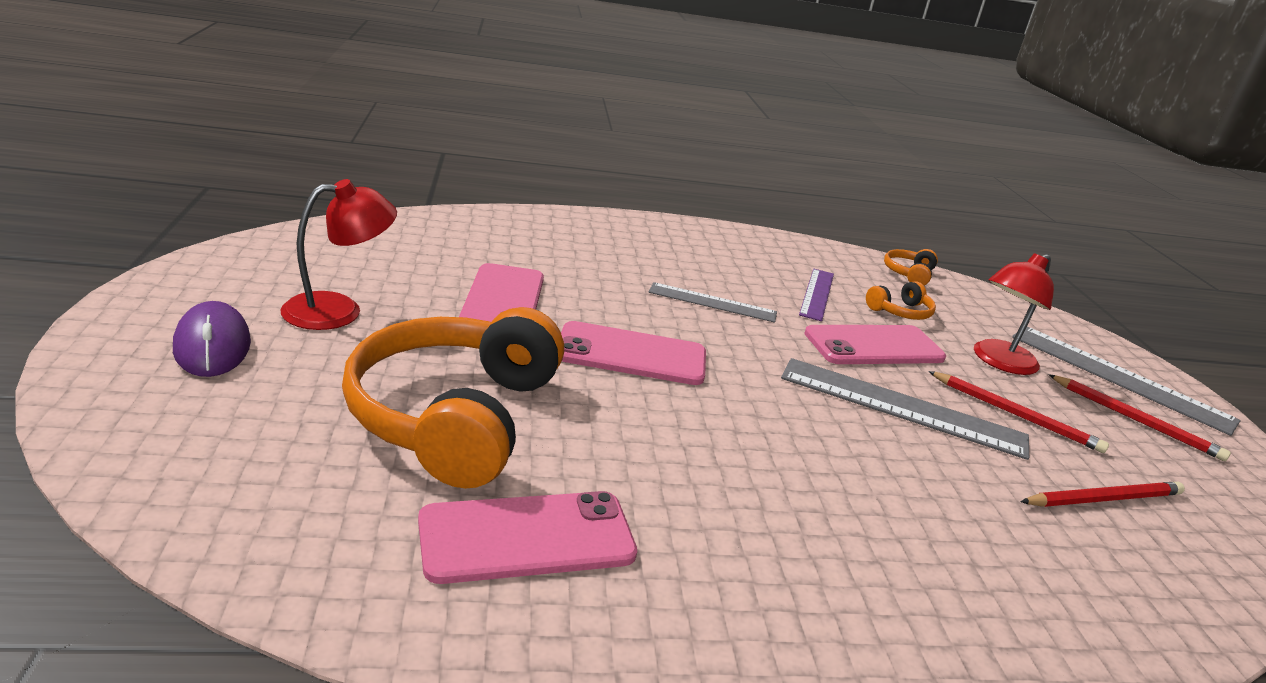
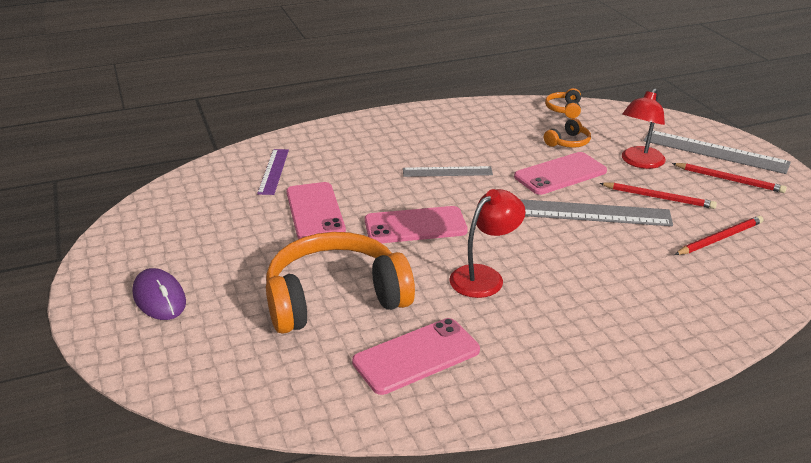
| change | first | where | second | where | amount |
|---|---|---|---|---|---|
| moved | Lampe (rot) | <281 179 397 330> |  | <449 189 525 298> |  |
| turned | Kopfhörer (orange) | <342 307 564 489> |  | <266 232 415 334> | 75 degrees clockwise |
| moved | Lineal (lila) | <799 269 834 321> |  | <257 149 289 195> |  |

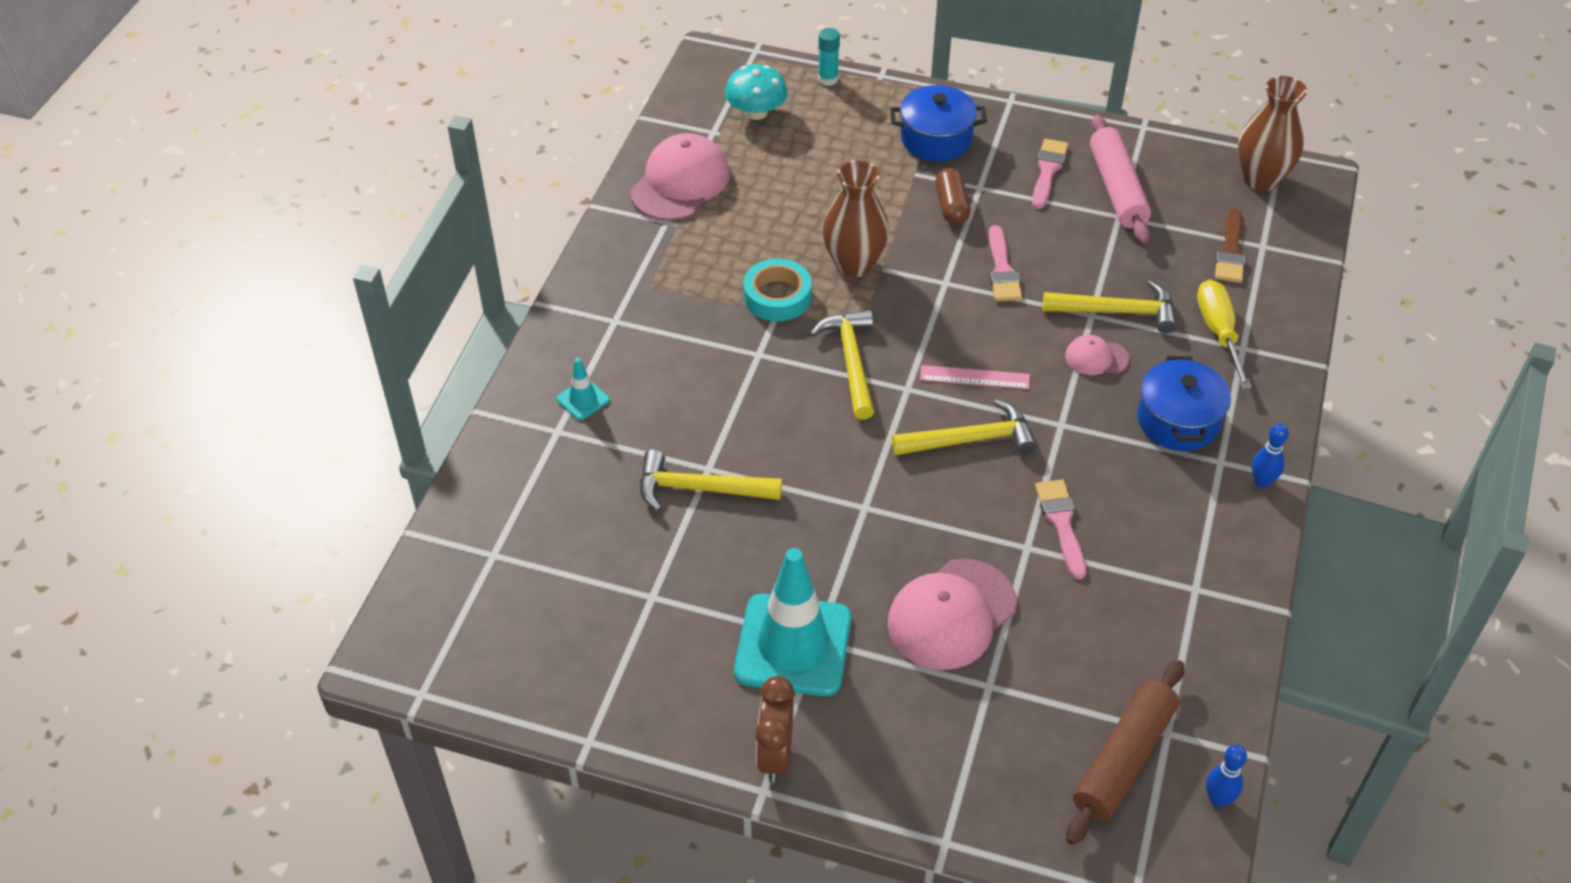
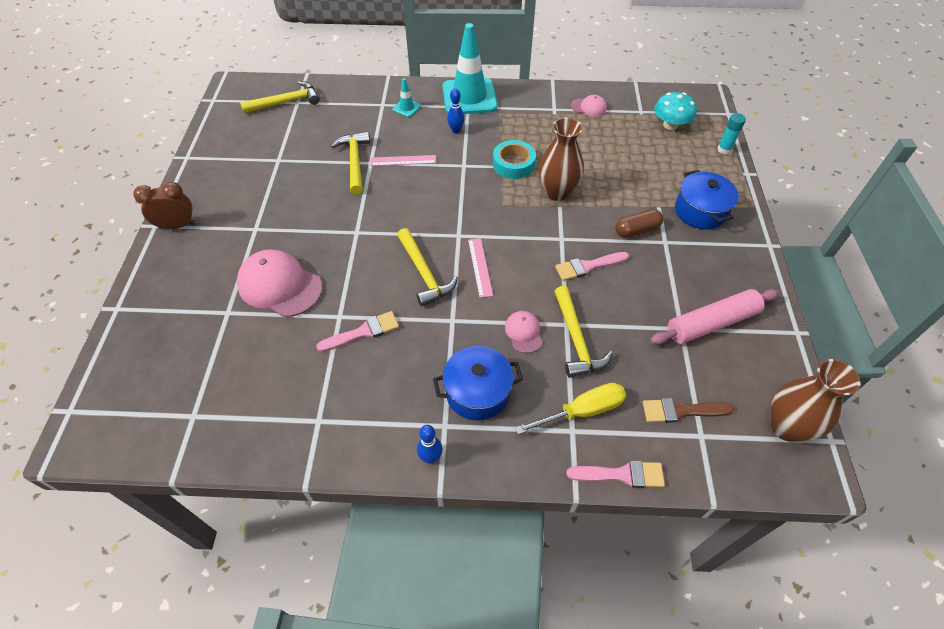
| change | first | where | second | where | amount |
|---|---|---|---|---|---|
| resized | Kappe (rosa) | <630 133 730 221> |  | <571 95 607 117> | x0.51 |
| moved | Leitkegel (türkis) | <734 548 851 696> |  | <442 23 498 114> |  |
| moved | Hammer (gelb) | <810 309 874 420> |  | <240 81 320 113> |  |
| moved | Pinsel (rosa) | <1032 138 1068 209> |  | <566 461 665 488> |  |
| removed | Nudelholz (braun) | <1066 660 1184 845> |  |  |  |
| moved | Bowlingkegel (blau) | <1206 745 1247 807> |  | <447 88 464 134> |  |
| added |  |  | Lineal (rosa) | <370 155 436 166> |  |

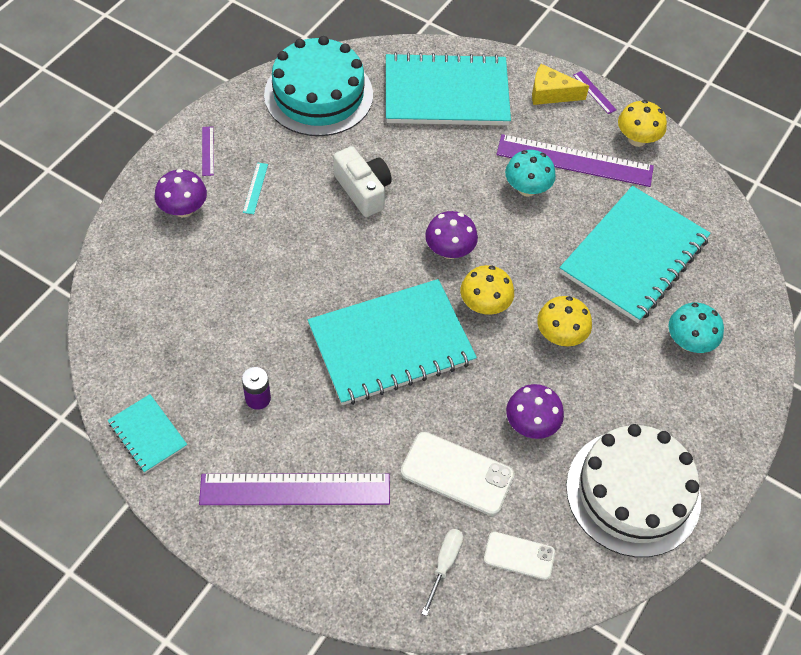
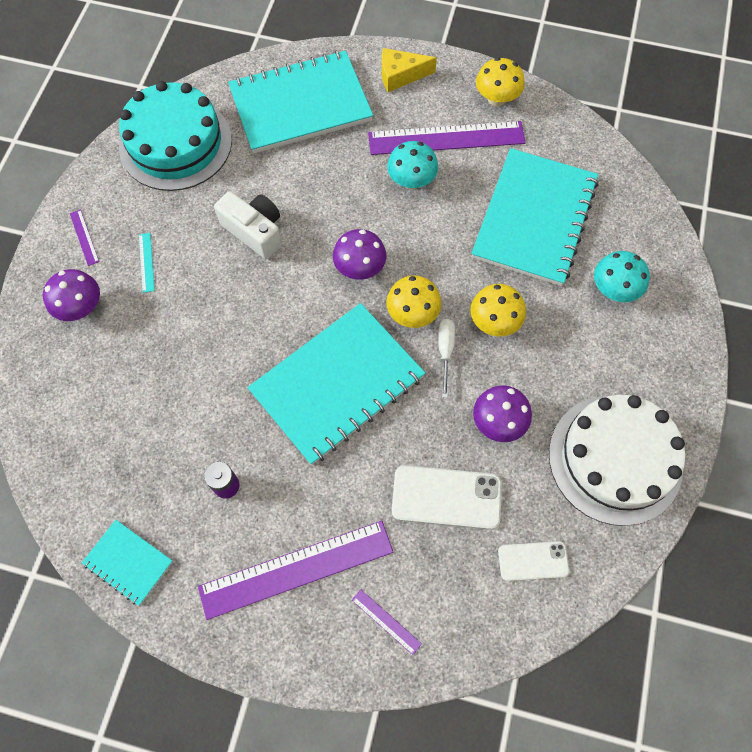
| change | first | where | second | where | amount |
|---|---|---|---|---|---|
| moved | Schraubenzieher (weiß) | <421 529 463 616> |  | <438 319 455 398> |  |
| moved | Lineal (lila) | <573 71 616 114> |  | <352 589 422 655> |  |

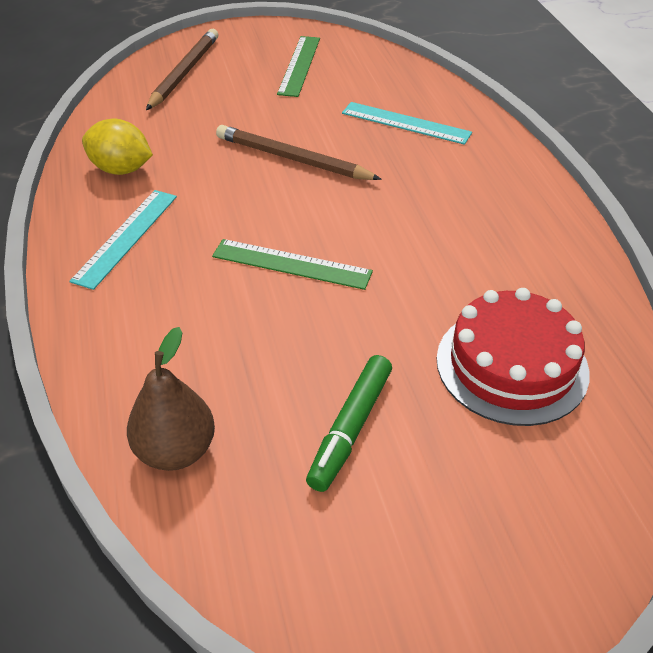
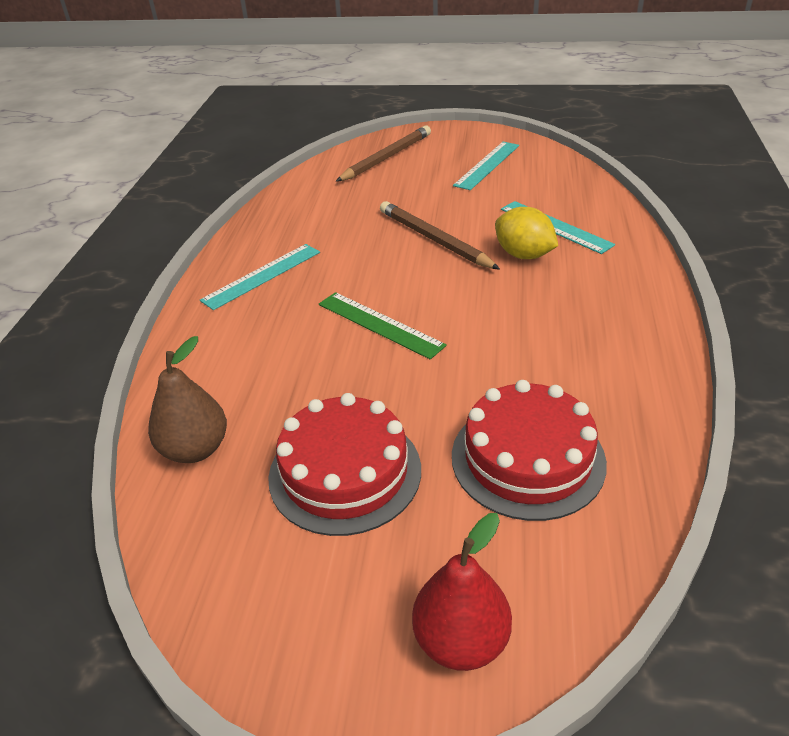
| change | first | where | second | where | amount |
|---|---|---|---|---|---|
| moved | Zitrone (gelb) | <82 118 153 175> |  | <495 207 558 259> |  |
| recoloured | Lineal (grün) | <277 36 320 97> | Lineal (türkis) | <453 142 519 190> |  |
| replaced | Filzstift (grün) | <306 355 392 492> | Kuchen (rot) | <268 393 421 536> |  |
| added |  |  | Birne (rot) | <412 513 512 671> |  |

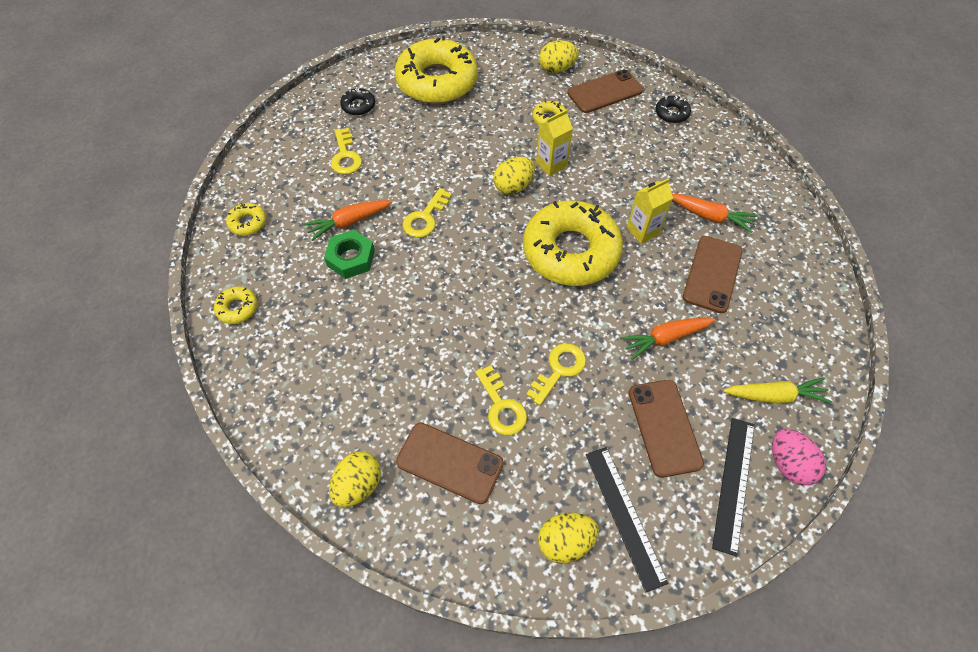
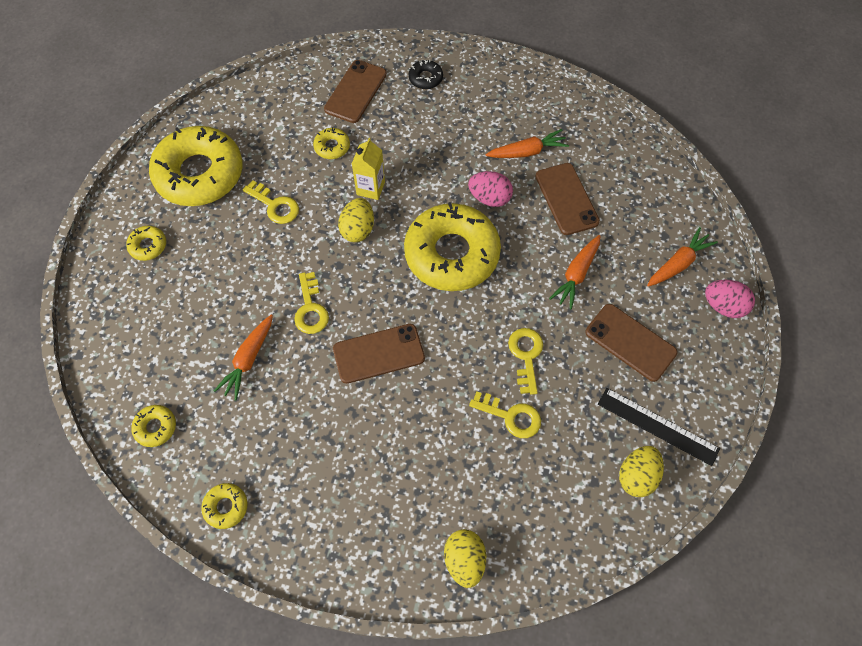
| change | first | where | second | where | amount |
|---|---|---|---|---|---|
| removed | Sechskantmutter (grün) | <324 230 375 279> |  |  |  |
| moved | Schlüssel (gelb) | <331 128 362 174> |  | <243 180 299 224> |  |
| recoloured | Donut (schwarz) | <340 87 375 116> | Donut (gelb) | <126 226 166 261> |  |
| moved | Handy (braun) | <396 423 504 504> |  | <333 324 425 384> |  |
| removed | Ei (gelb) | <539 40 579 73> |  |  |  |
| replaced | Getränkekarton (gelb) | <626 178 673 244> | Ei (rosa) | <468 171 513 207> |  |
| removed | Lineal (schwarz) | <712 418 755 557> |  |  |  |
| recoloured | Karotte (gelb) | <723 377 832 403> | Karotte (orange) | <647 227 718 287> |  |

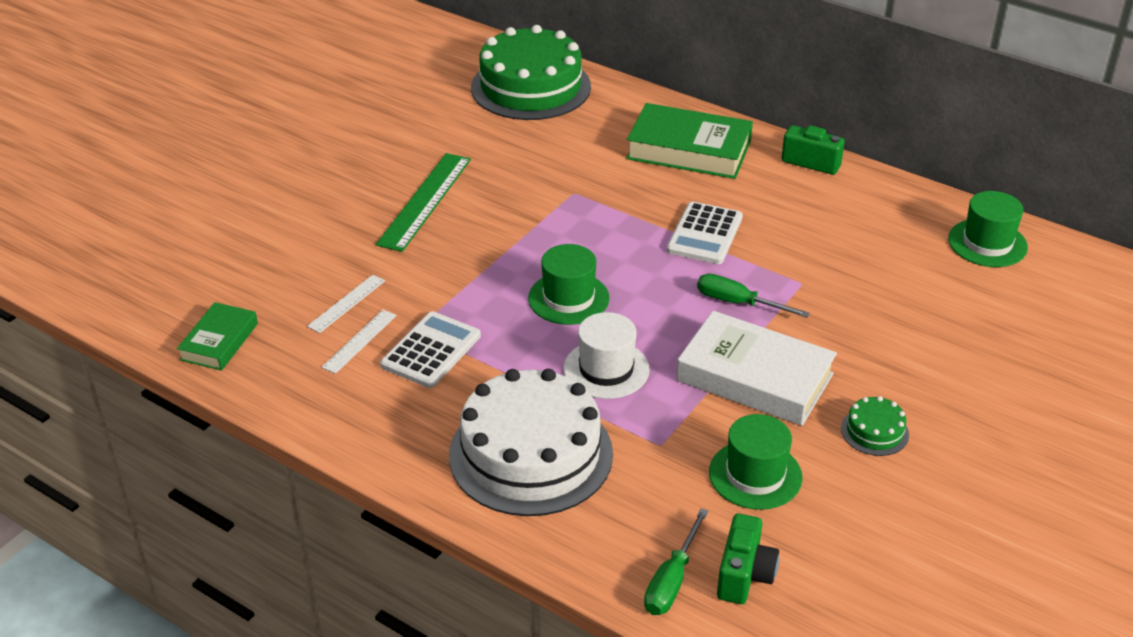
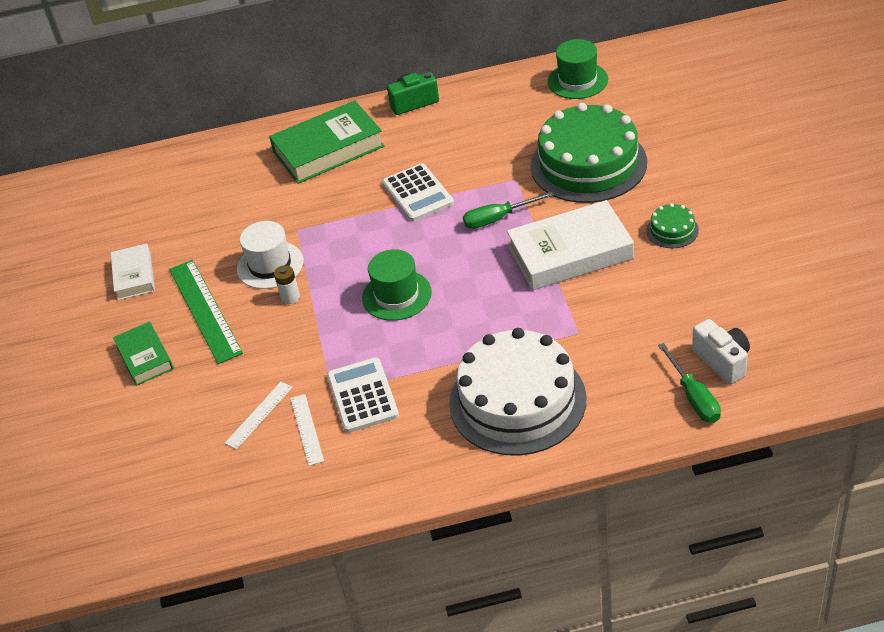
| change | first | where | second | where | amount |
|---|---|---|---|---|---|
| moved | Buch (grün) | <177 302 258 371> |  | <113 322 174 386> |  |
| turned | Lineal (weiß) | <307 275 385 333> |  | <225 382 293 450> | 45 degrees clockwise |
| moved | Kuchen (grün) | <471 25 591 120> |  | <530 103 647 203> |  |
| moved | Hut (weiß) | <563 312 650 399> |  | <237 221 303 289> |  |
| removed | Hut (grün) | <709 414 803 510> |  |  |  |
| recoloured | Kamera (grün) | <717 513 779 604> | Kamera (weiß) | <692 319 750 384> |  |
| added |  |  | Buch (weiß) | <111 243 155 300> |  |
| added |  |  | Batterie (weiß) | <274 265 300 304> |  |

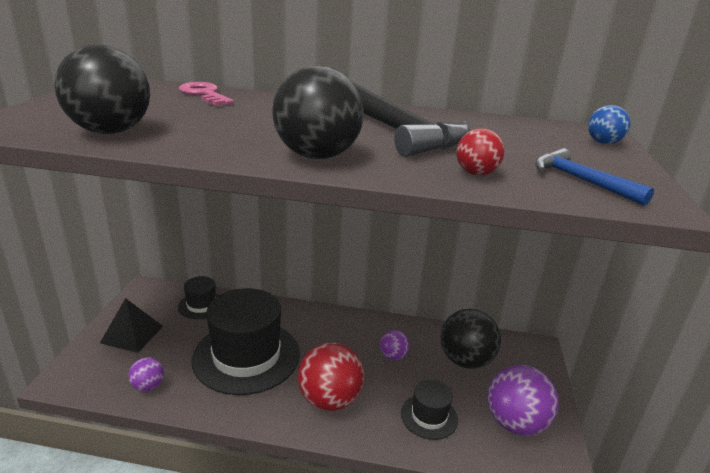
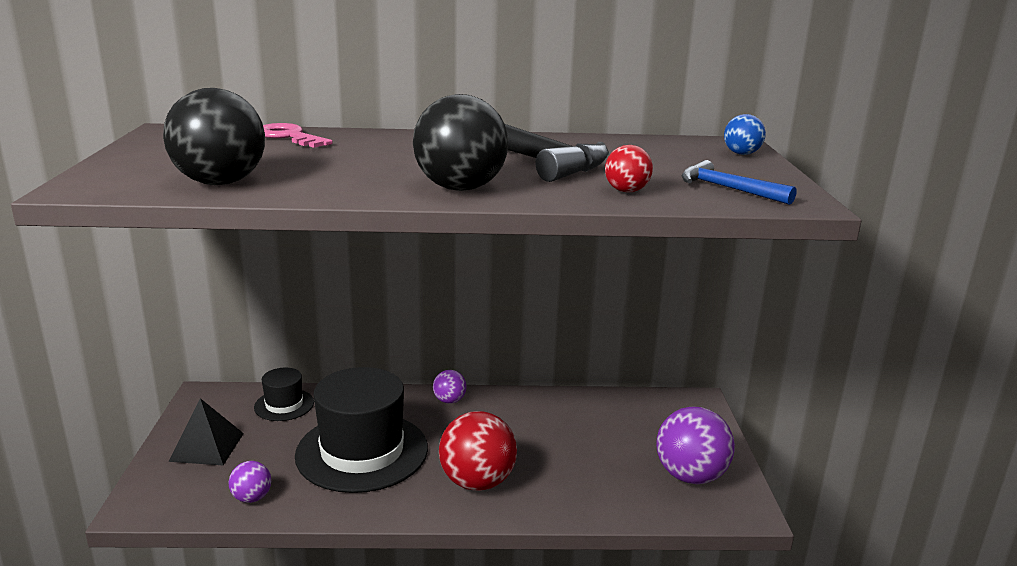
| change | first | where | second | where | amount |
|---|---|---|---|---|---|
| moved | Ball (lila) | <380 330 409 360> |  | <433 370 466 404> |  |
| removed | Hut (schwarz) | <401 380 458 440> |  |  |  |
| removed | Ball (schwarz) | <441 309 501 369> |  |  |  |

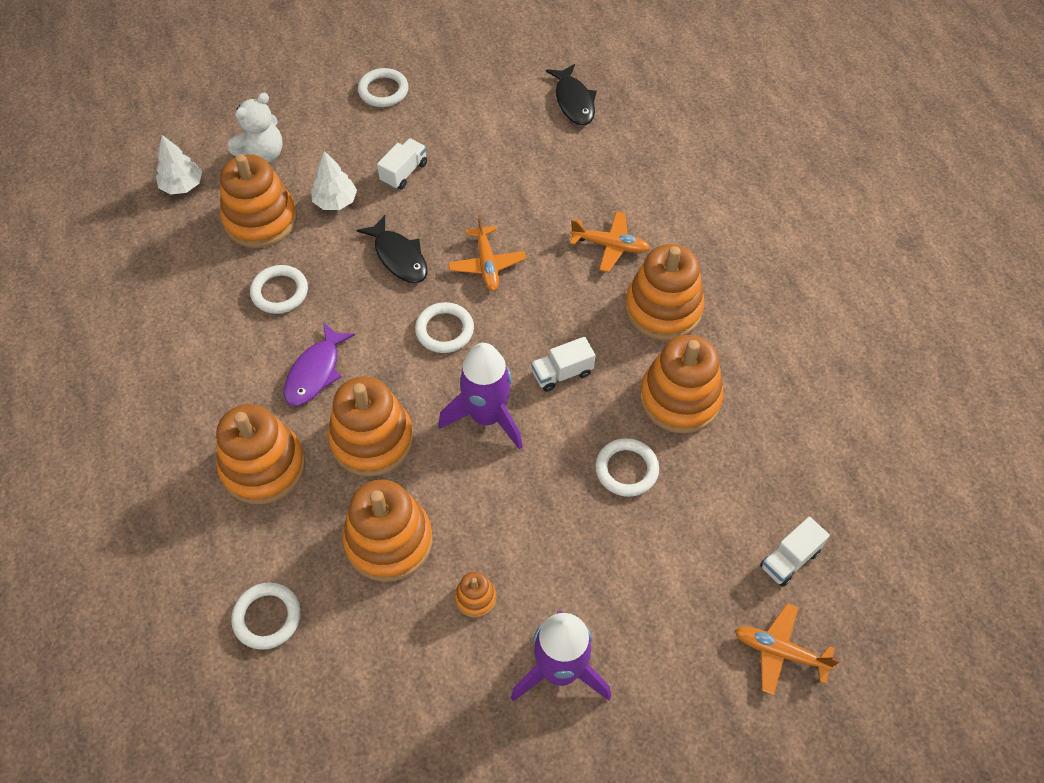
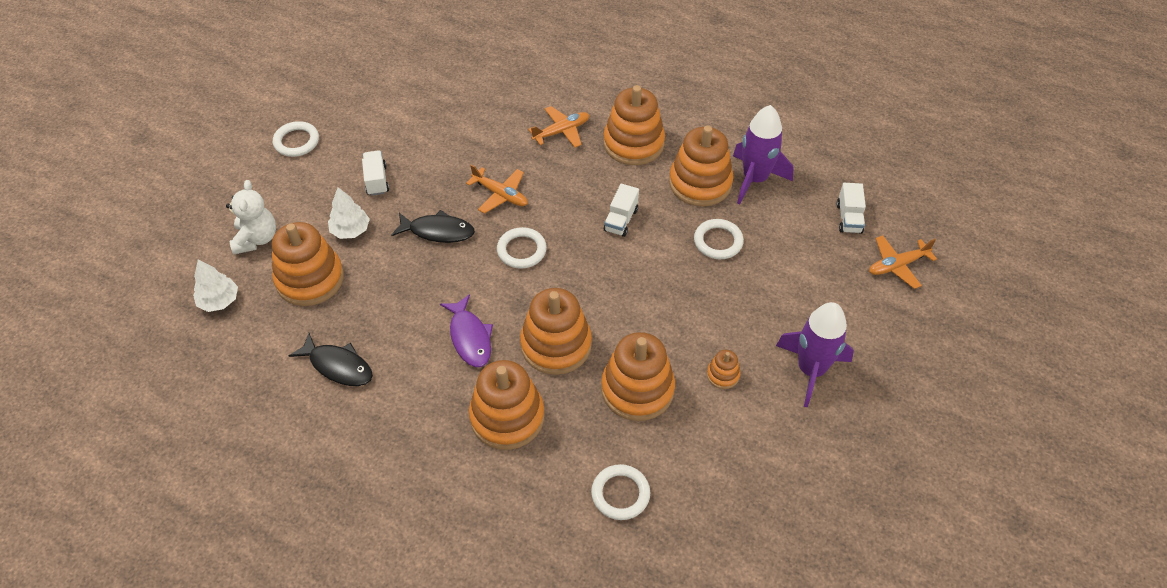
| change | first | where | second | where | amount |
|---|---|---|---|---|---|
| removed | Ring (weiß) | <250 265 308 314> |  |  |  |
| moved | Rakete (lila) | <438 343 522 450> |  | <733 105 794 204> |  |
| moved | Fisch (schwarz) | <546 64 597 125> |  | <289 333 373 386> |  |

